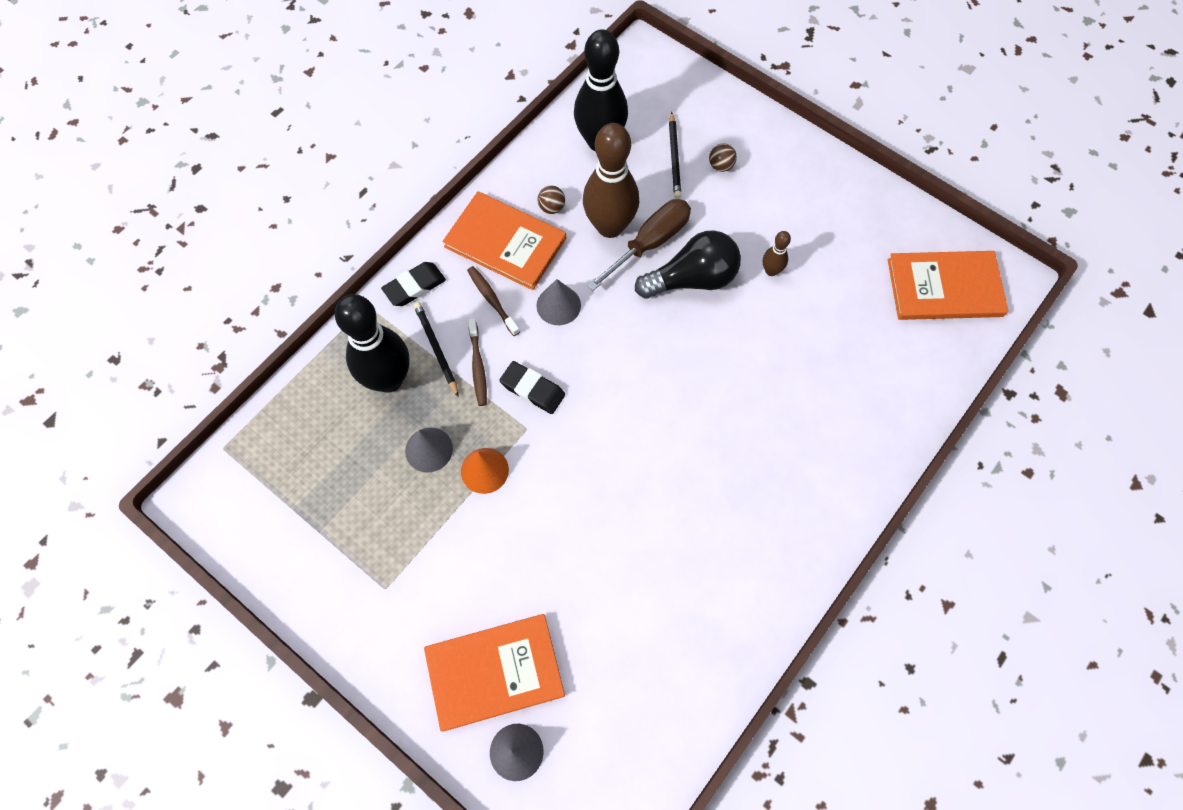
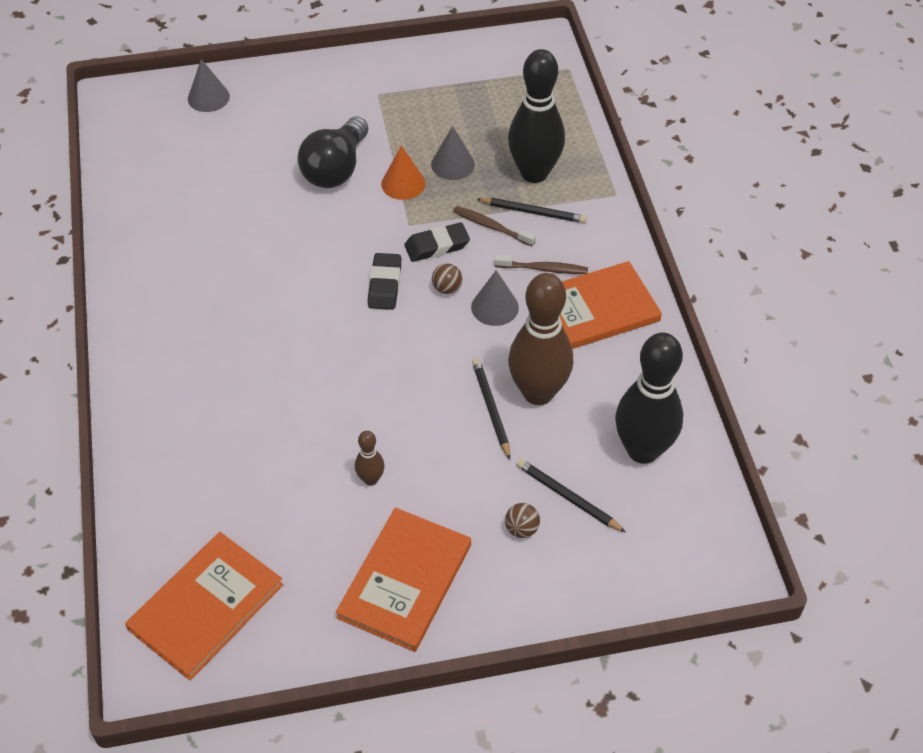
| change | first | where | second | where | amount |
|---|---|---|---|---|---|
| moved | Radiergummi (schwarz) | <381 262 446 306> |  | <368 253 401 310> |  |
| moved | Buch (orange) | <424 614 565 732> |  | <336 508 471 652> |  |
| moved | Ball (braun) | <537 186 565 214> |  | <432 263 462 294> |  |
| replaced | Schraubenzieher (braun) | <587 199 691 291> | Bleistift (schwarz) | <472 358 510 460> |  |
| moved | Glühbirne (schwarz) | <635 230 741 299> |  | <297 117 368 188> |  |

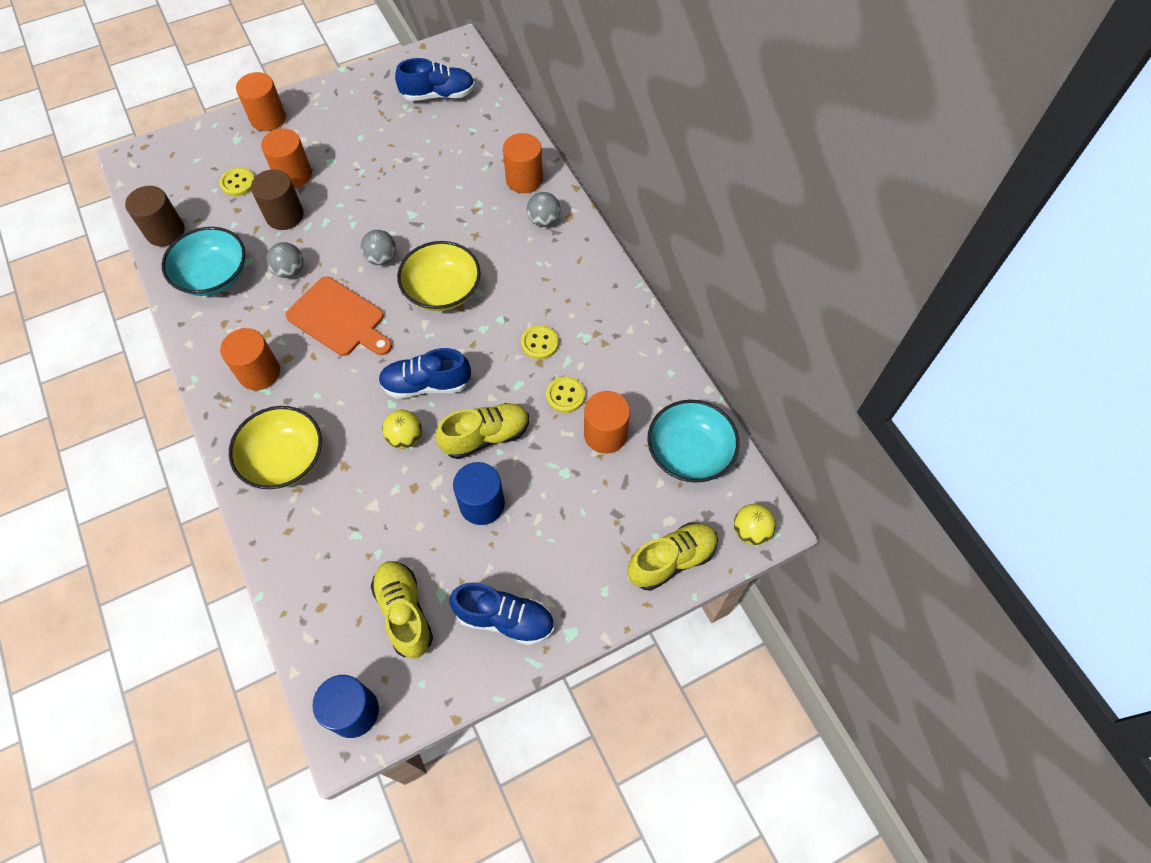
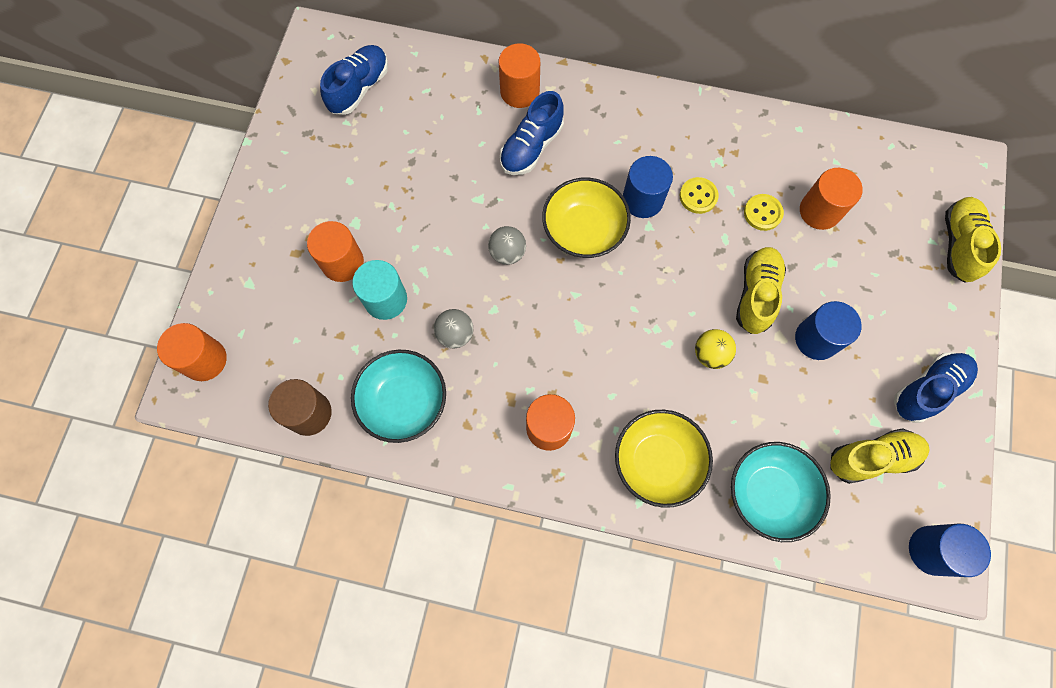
| change | first | where | second | where | amount |
|---|---|---|---|---|---|
| removed | Knopf (gelb) | <220 167 255 196> |  |  |  |
| moved | Vollzylinder (orange) | <236 72 286 131> |  | <157 323 227 381> |  |
| recoloured | Vollzylinder (braun) | <251 169 304 230> | Vollzylinder (türkis) | <352 260 407 320> |  |
| removed | Schneidebrett (orange) | <286 277 392 356> |  |  |  |
| turned | Schuh (gelb) | <371 561 433 659> |  | <830 428 930 484> | 150 degrees clockwise |
| moved | Schuh (blau) | <378 348 471 399> |  | <500 91 564 175> |  |
| removed | Ball (grau) | <527 192 561 227> |  |  |  |
| moved | Schüssel (türkis) | <648 400 739 483> |  | <731 442 831 542> |  |
| removed | Ball (gelb) | <734 504 776 545> |  |  |  |
| added |  |  | Vollzylinder (blau) | <623 156 673 218> |  |

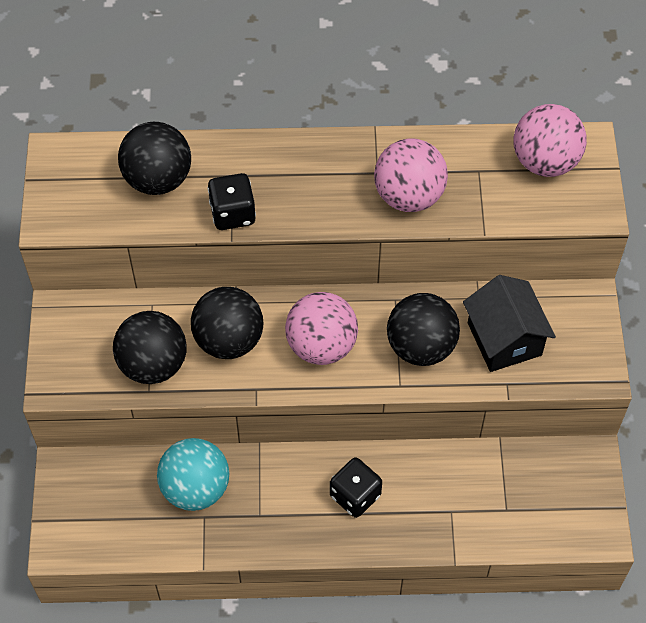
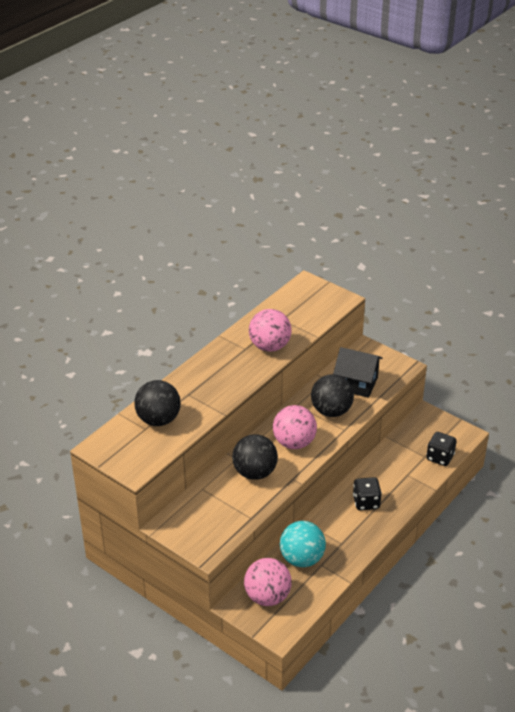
| change | first | where | second | where | amount |
|---|---|---|---|---|---|
| removed | Ball (schwarz) | <113 311 187 384> |  |  |  |
| moved | Spielwürfel (schwarz) | <208 173 256 230> |  | <426 432 457 466> |  |
| moved | Ball (rosa) | <514 104 587 177> |  | <244 558 292 606> |  |

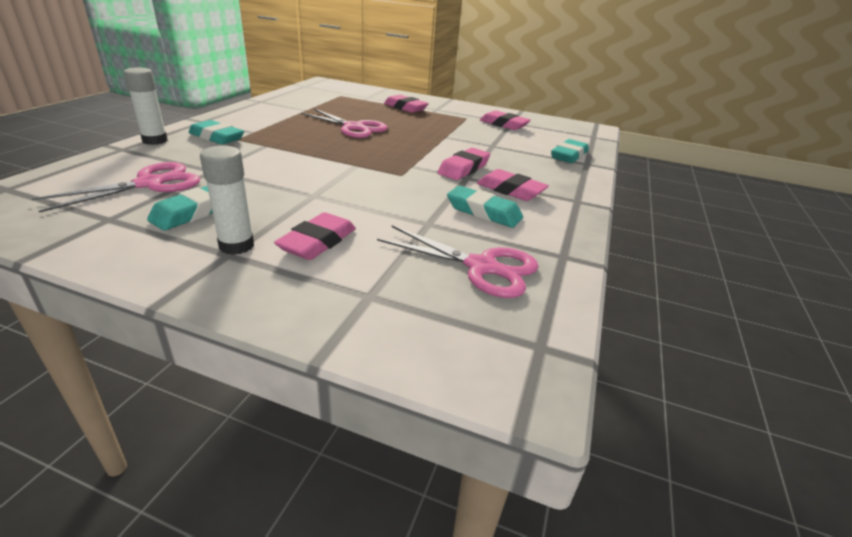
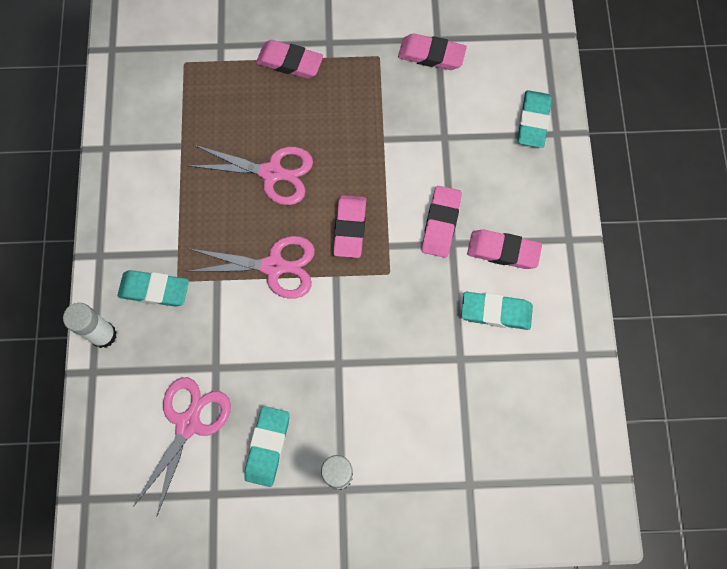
| change | first | where | second | where | amount |
|---|---|---|---|---|---|
| moved | Radiergummi (rosa) | <274 212 356 260> |  | <333 195 366 258> |  |
| moved | Schere (rosa) | <377 225 539 298> |  | <185 236 315 299> |  |

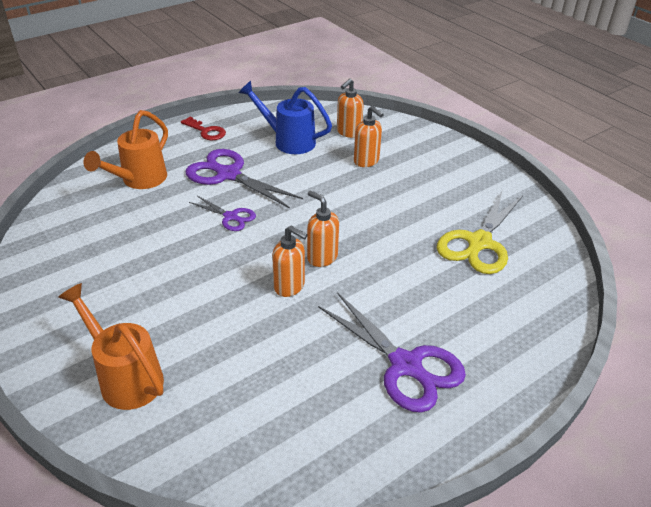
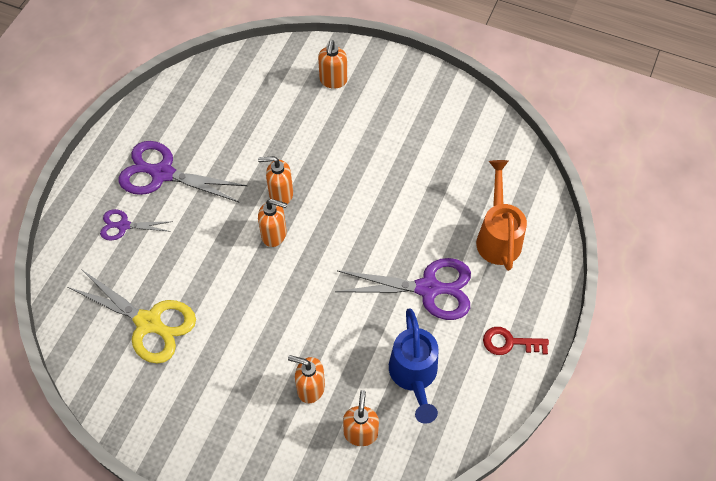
| change | first | where | second | where | amount |
|---|---|---|---|---|---|
| replaced | Gießkanne (orange) | <58 283 164 410> | Seifenspender (orange) | <318 40 347 89> |  |
| moved | Schere (lila) | <189 196 256 231> |  | <100 209 173 241> |  |
| turned | Gießkanne (blau) | <238 81 332 154> |  | <389 309 438 424> | 90 degrees clockwise |
| turned | Schere (gelb) | <437 191 523 274> |  | <67 269 196 364> | 120 degrees clockwise |

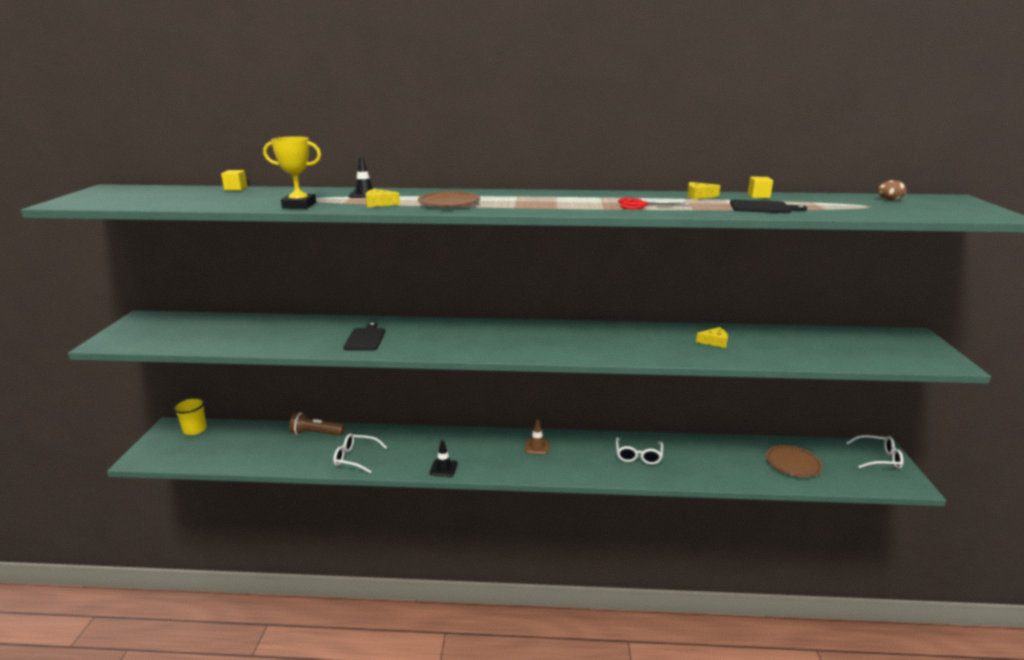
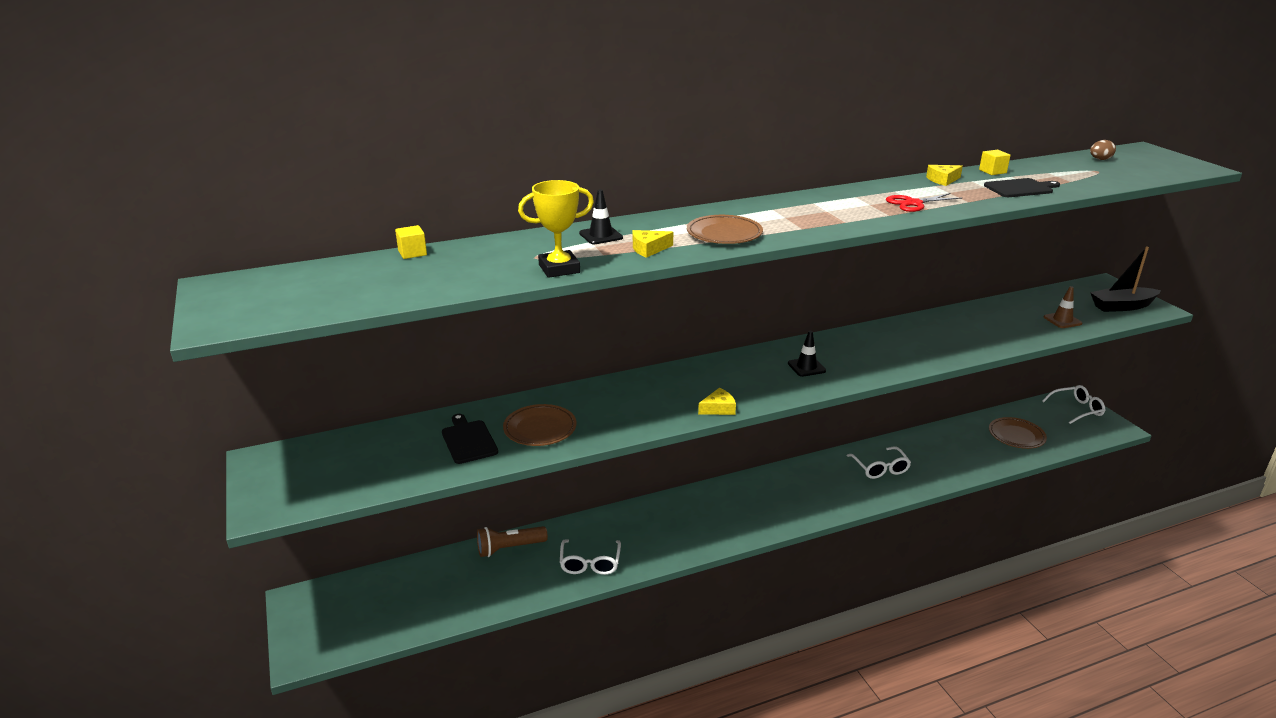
| change | first | where | second | where | amount |
|---|---|---|---|---|---|
| removed | Becher (gelb) | <173 398 207 435> |  |  |  |
| turned | Brille (weiß) | <333 433 387 474> |  | <560 539 621 575> | 75 degrees counterclockwise |
| moved | Schneidebrett (schwarz) | <343 322 385 351> |  | <442 414 498 464> |  |
| moved | Leitkegel (schwarz) | <430 440 458 477> |  | <788 331 826 377> |  |
| moved | Leitkegel (braun) | <525 420 549 454> |  | <1044 286 1082 328> |  |
| moved | Käse (gelb) | <696 327 728 348> |  | <698 388 736 415> |  |
| added |  |  | Teller (braun) | <503 404 577 446> |  |
| added |  |  | Boot (schwarz) | <1090 247 1161 312> |  |

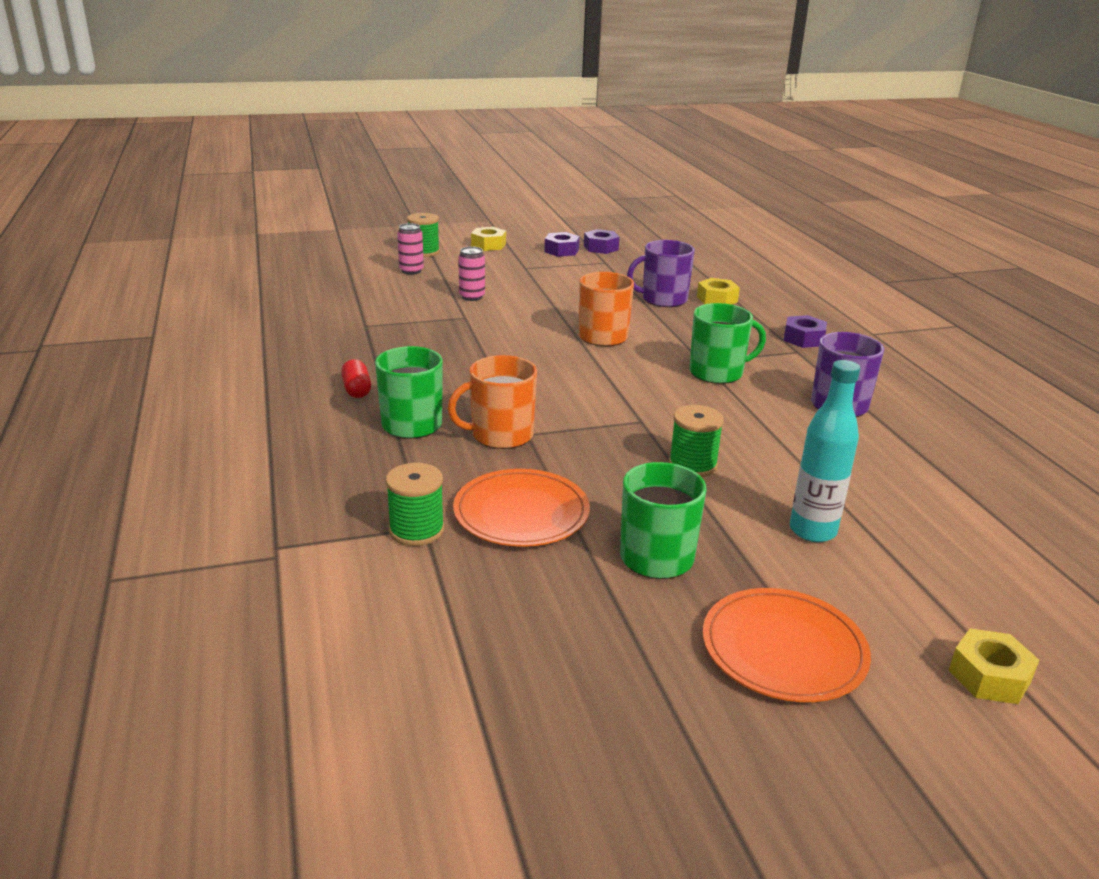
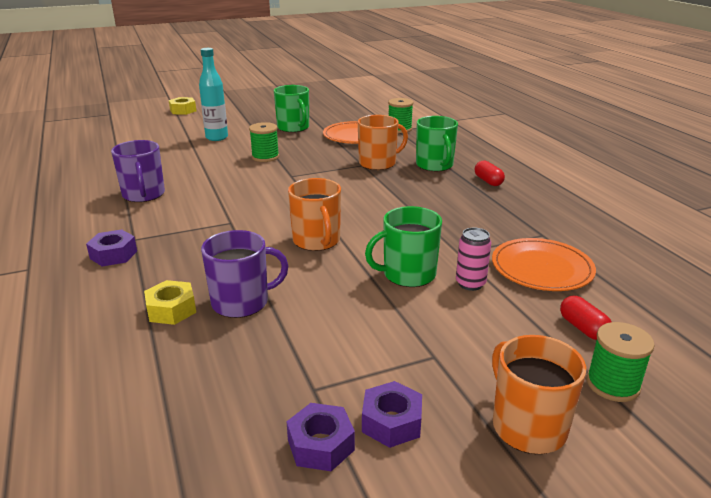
| change | first | where | second | where | amount |
|---|---|---|---|---|---|
| replaced | Dose (rosa) | <397 223 424 275> | Kapsel (rot) | <560 296 612 340> |  |
| replaced | Sechskantmutter (gelb) | <471 227 506 251> | Tasse (orange) | <492 335 586 454> |  |
| moved | Tasse (grün) | <689 303 766 384> |  | <365 206 442 287> |  |
| moved | Teller (orange) | <703 588 871 702> |  | <492 238 596 291> |  |

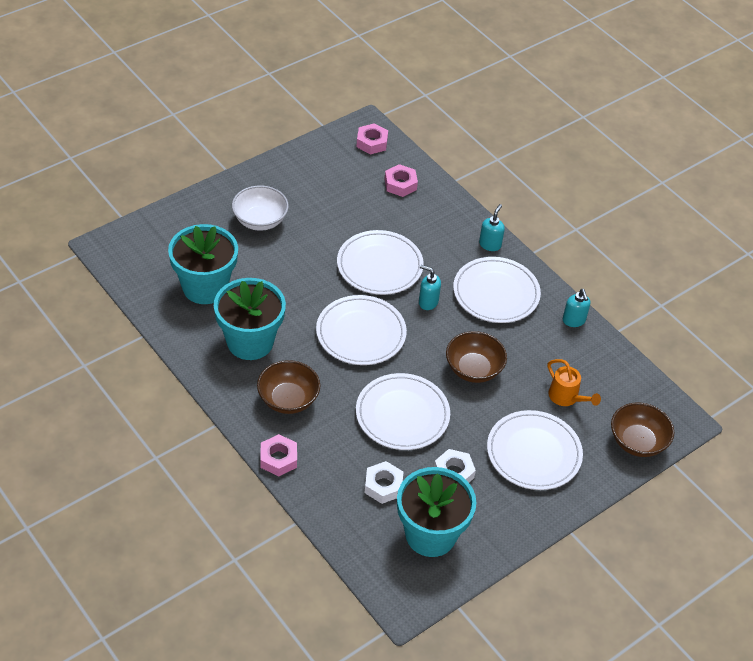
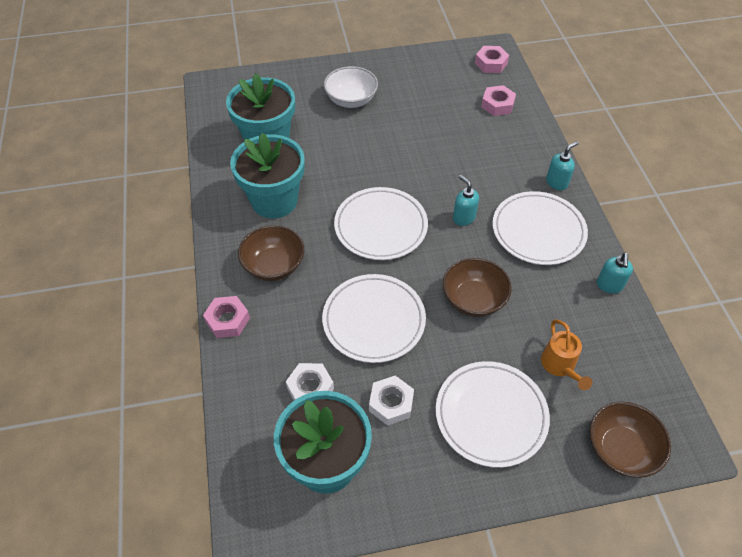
| change | first | where | second | where | amount |
|---|---|---|---|---|---|
| removed | Teller (weiß) | <337 230 424 295> |  |  |  |

